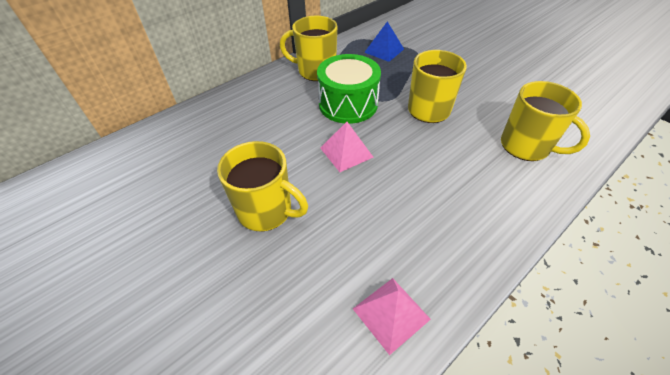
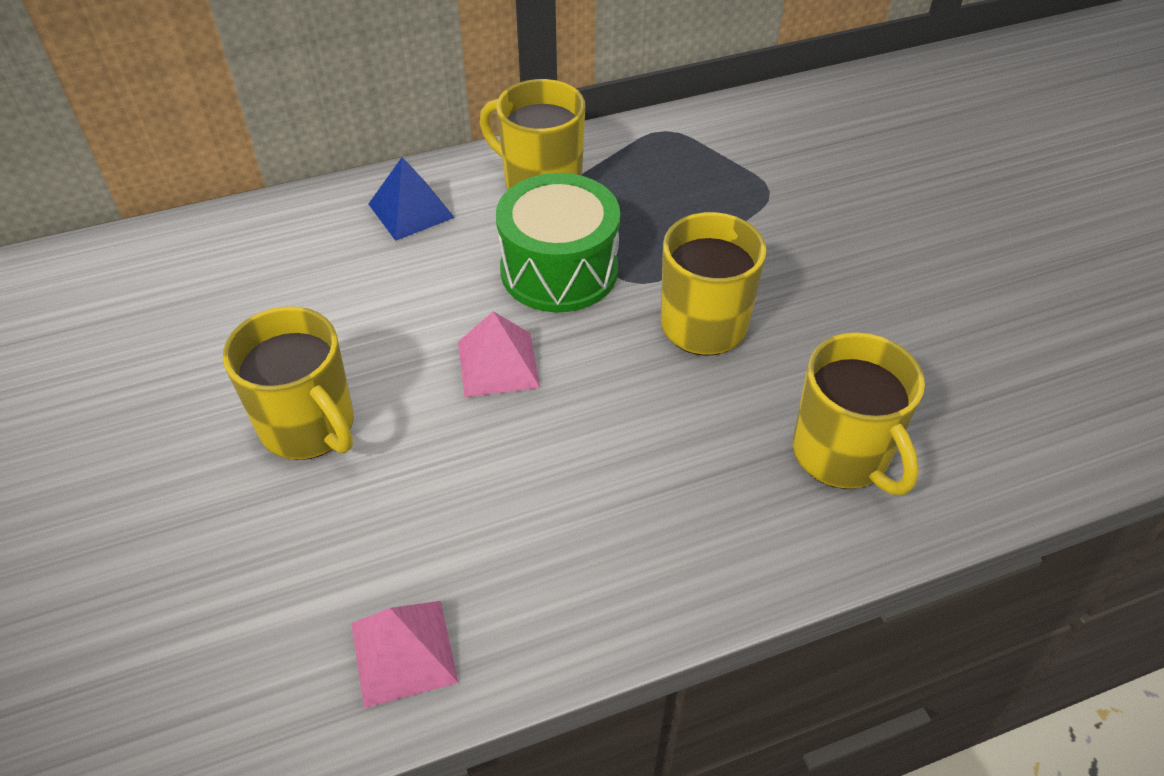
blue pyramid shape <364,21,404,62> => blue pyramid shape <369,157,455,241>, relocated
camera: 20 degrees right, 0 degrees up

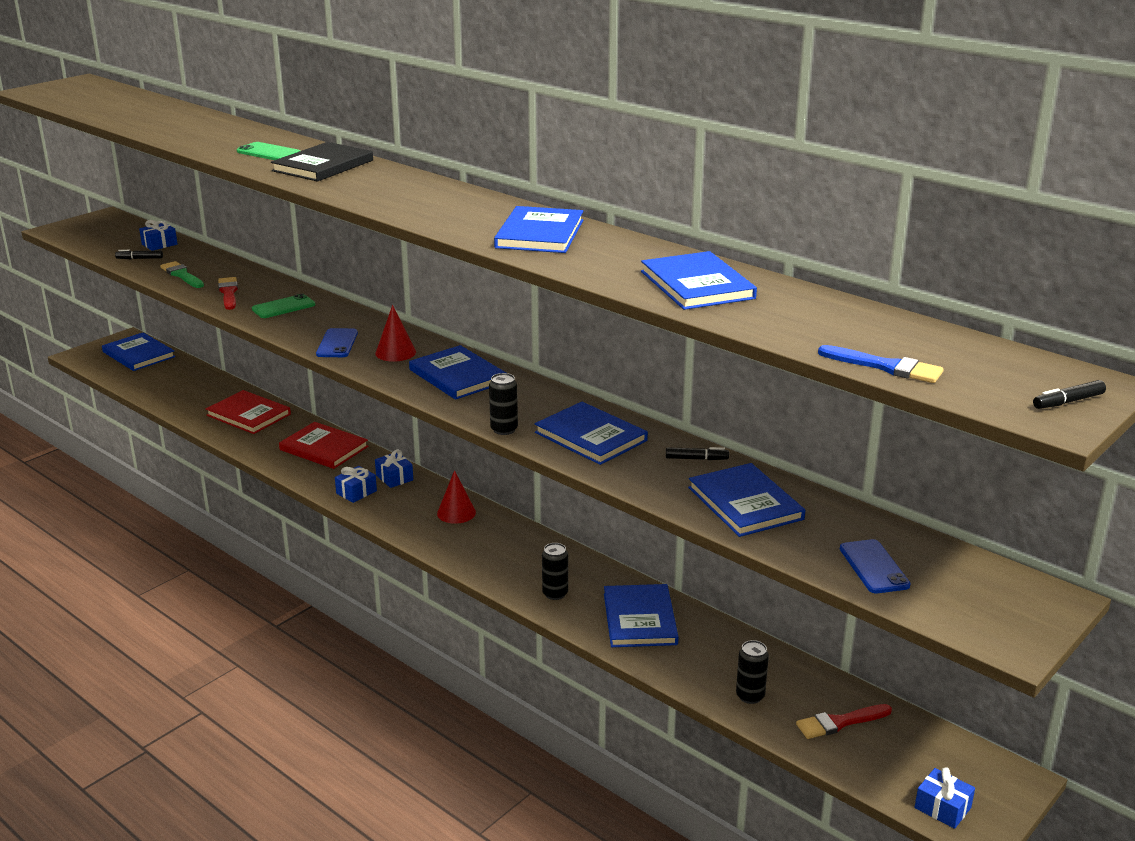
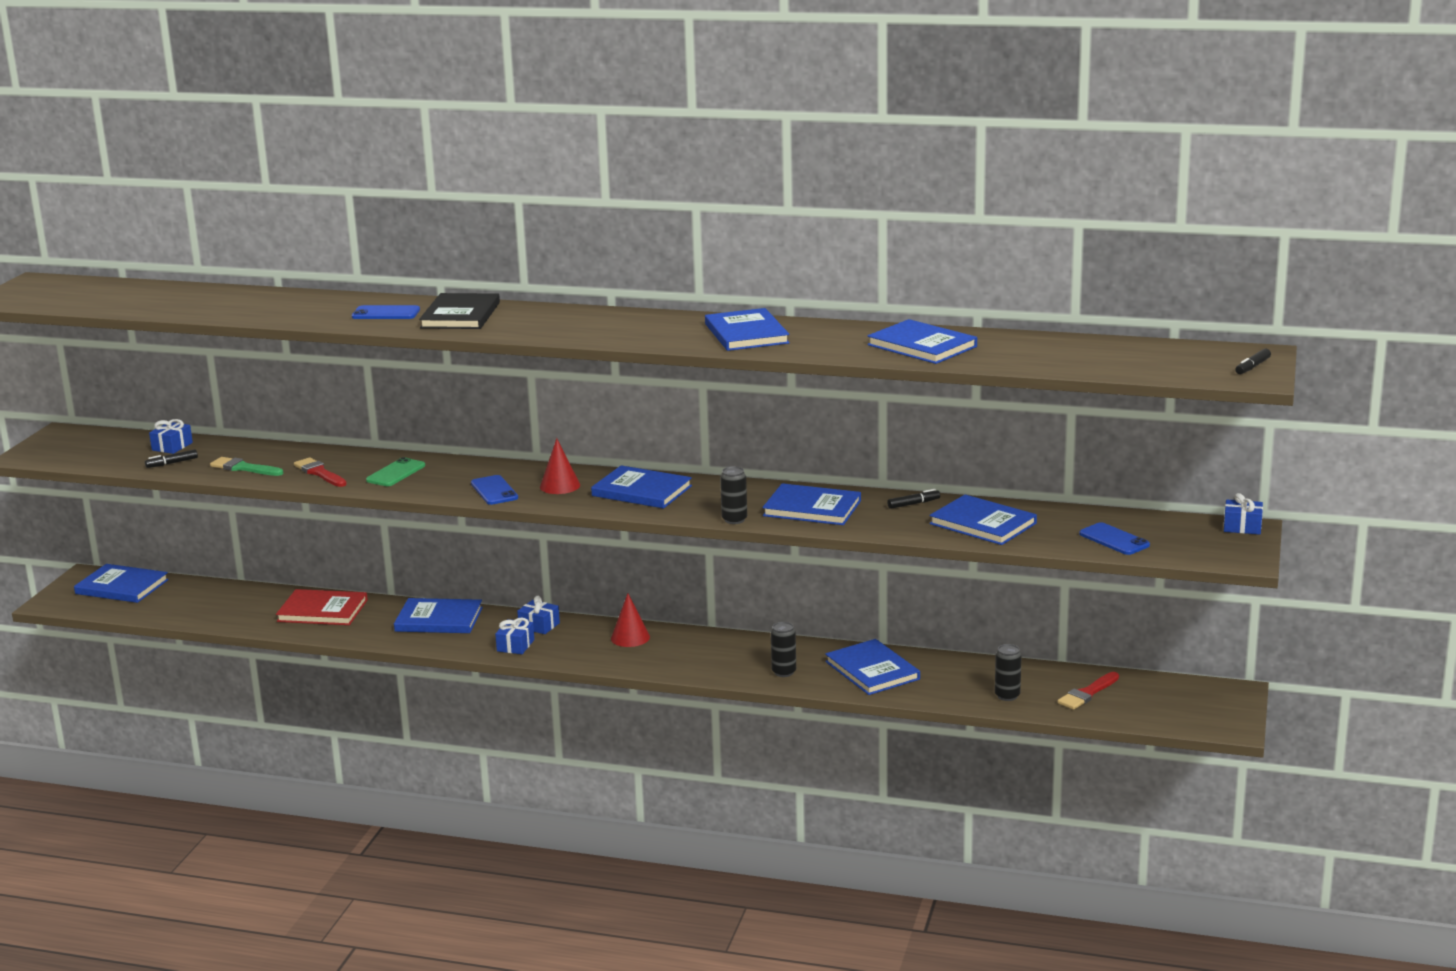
emerald smartphone <237,142,300,160> => blue smartphone <352,305,420,319>
scarlet book <279,422,369,469> => blue book <394,598,483,633>
blue present <915,767,975,829> => blue present <1224,493,1263,534>, relocated
blue paint brush <818,345,943,383> => nothing
camera: 25 degrees left, 5 degrees down

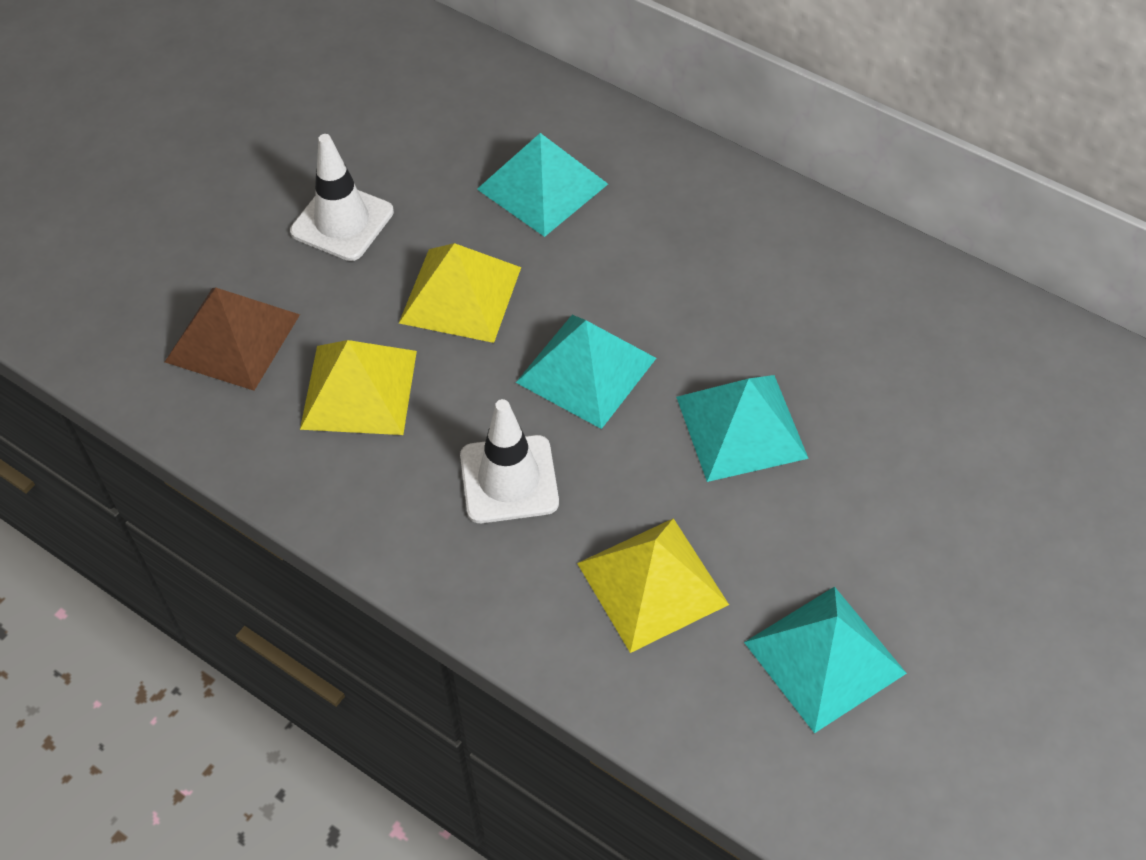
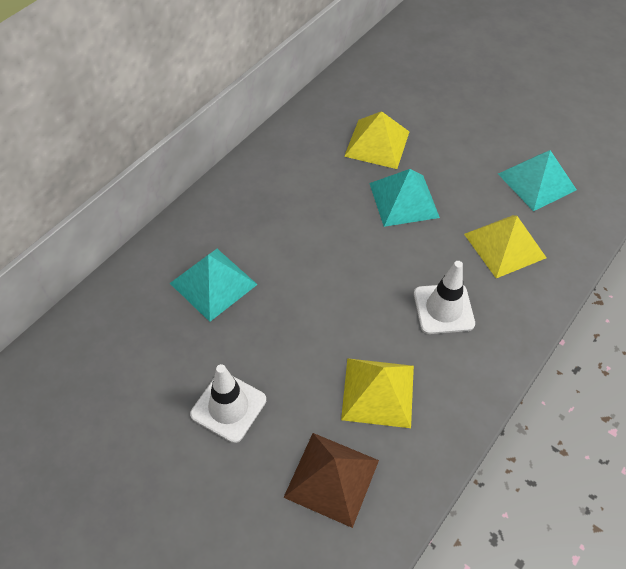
bright yellow pyramid shape <399,243,521,343> => bright yellow pyramid shape <344,111,409,169>, relocated
teal pyramid shape <516,315,656,429> => nothing
camera: 90 degrees left, 0 degrees up

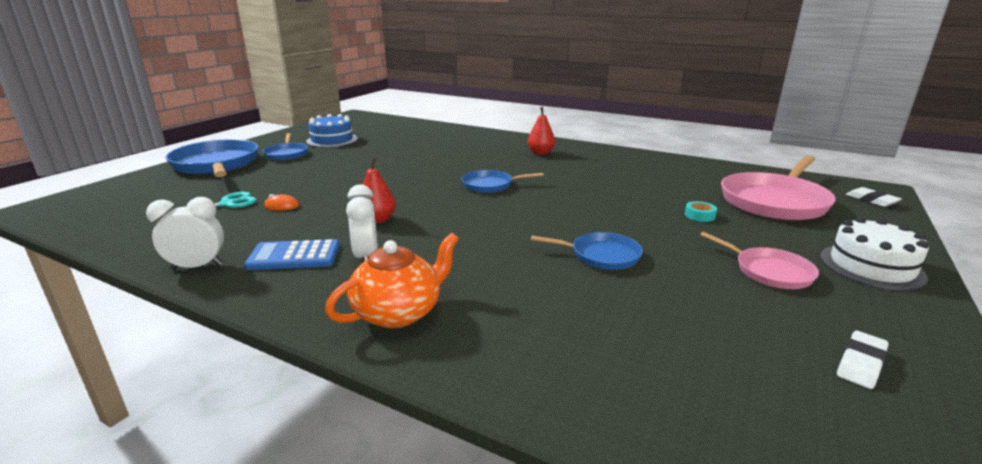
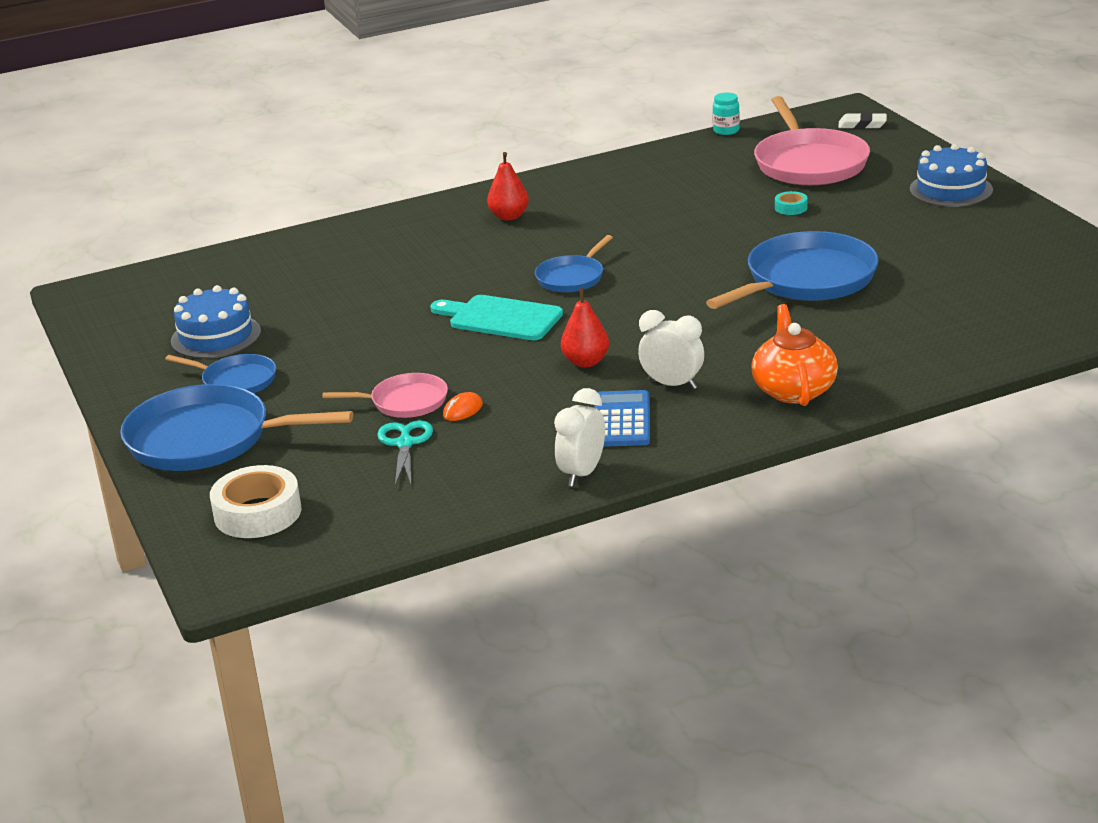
nothing => pure white sticky tape <210,465,301,538>
rose-pink frying pan <700,232,819,289> => rose-pink frying pan <323,373,448,418>, relocated
nothing => teal chopping board <430,295,563,340>
blue adding machine <244,239,340,270> => blue adding machine <594,390,650,447>, 150 degrees clockwise
blue frying pan <531,232,643,270> => blue frying pan <706,231,879,309>, x1.85
nothing => teal preserve jar <713,93,740,135>
pure white gateau <820,217,929,291> => blue gateau <910,144,993,207>
pure white eraser <837,331,889,389> => nothing
camera: 50 degrees left, 5 degrees up

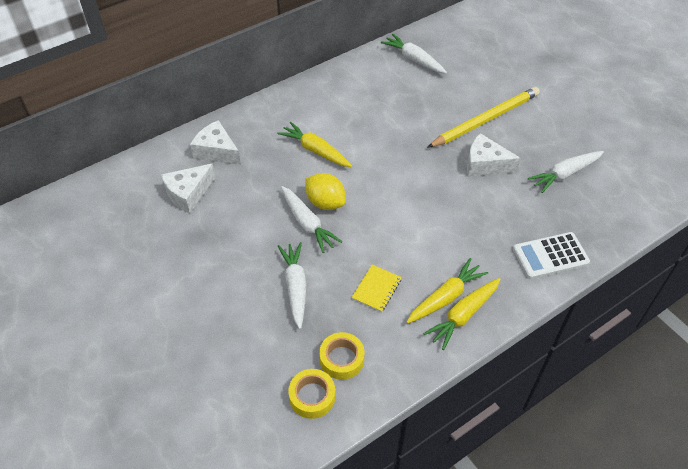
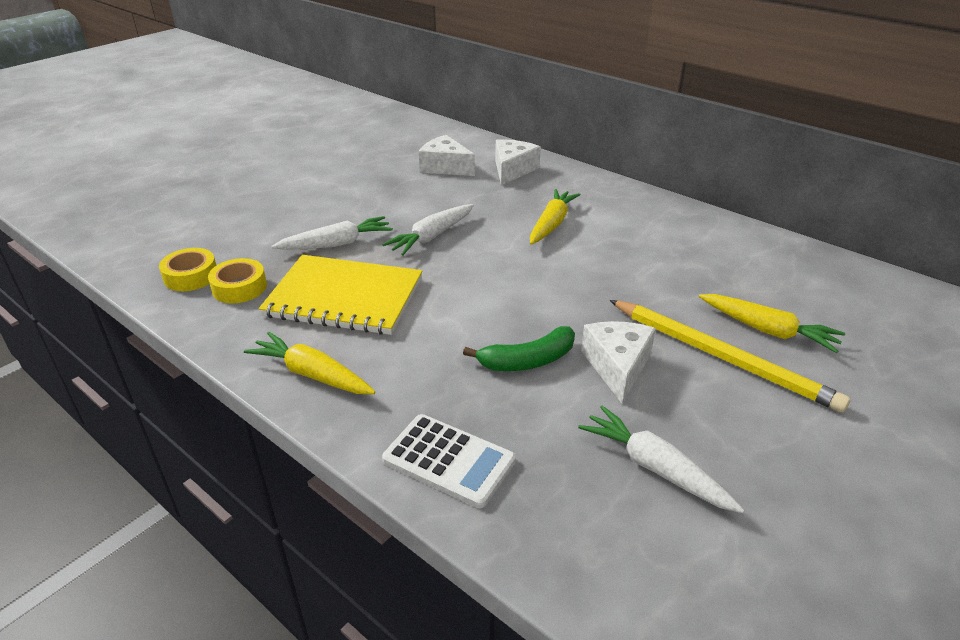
bright yellow exercise book <352,265,402,312> => bright yellow exercise book <259,255,422,335>, x2.28
pure white adding machine <513,232,590,279> => pure white adding machine <382,414,516,508>, 150 degrees clockwise
nothing => emerald banana fruit <463,326,575,371>
bright yellow carrot <406,258,488,323> => bright yellow carrot <699,294,845,353>, relocated
bright yellow citrus fruit <305,173,346,210> => nothing
pure white carrot <381,34,447,74> => nothing
camera: 75 degrees right, 15 degrees down

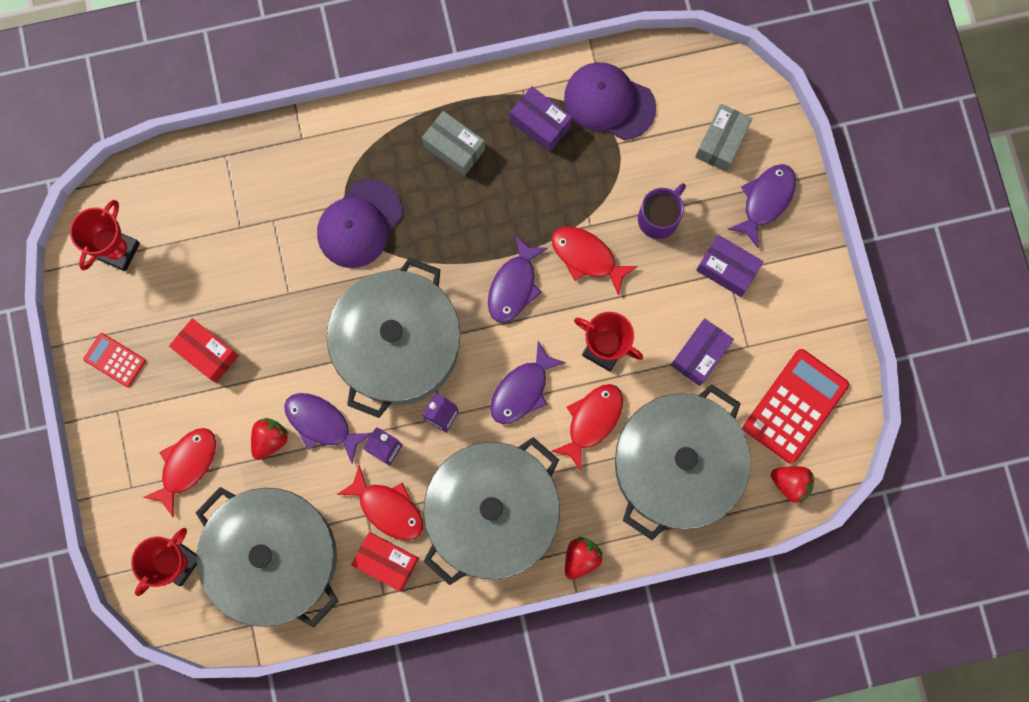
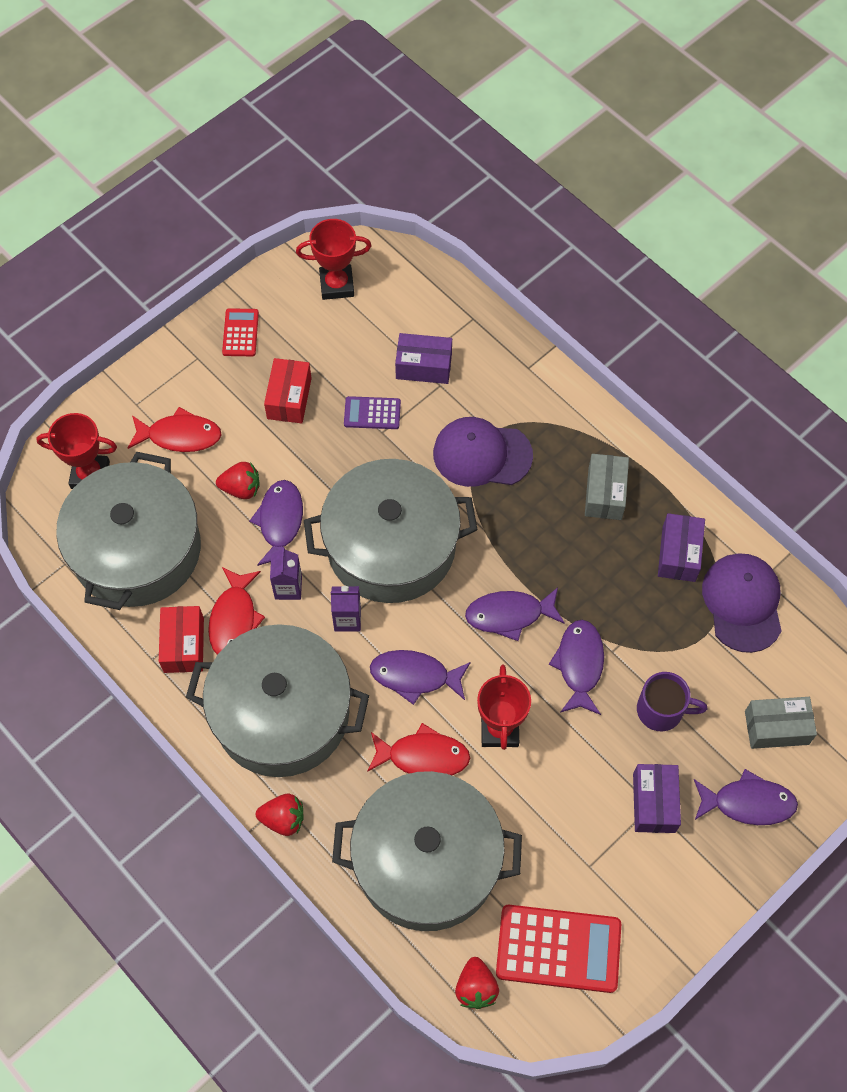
nothing => purple adding machine <344,396,401,429>
purple box <671,318,734,386> => purple box <395,333,452,384>, relocated
scarlet fish <552,227,638,296> => purple fish <549,620,604,715>
camera: 60 degrees right, 15 degrees down

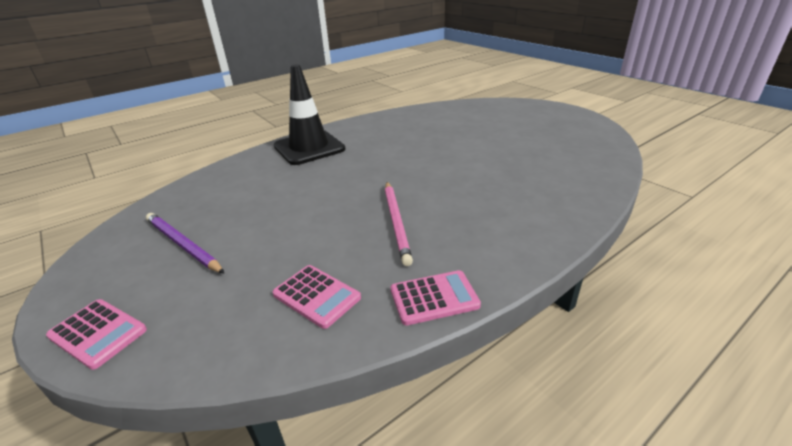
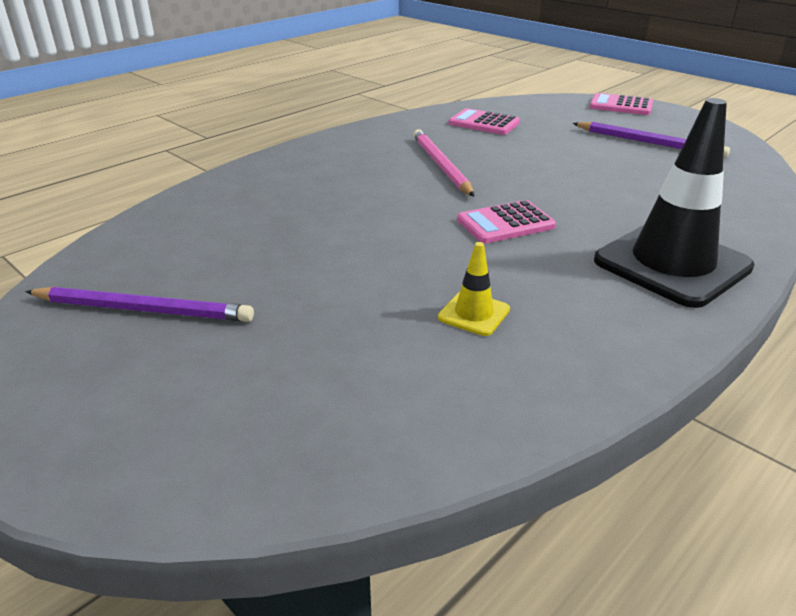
nothing => purple lead pencil <25,287,254,322>
nothing => bright yellow traffic cone <438,242,510,336>
rose-pink adding machine <390,270,481,326> => rose-pink adding machine <457,200,556,244>, relocated
camera: 170 degrees right, 0 degrees up

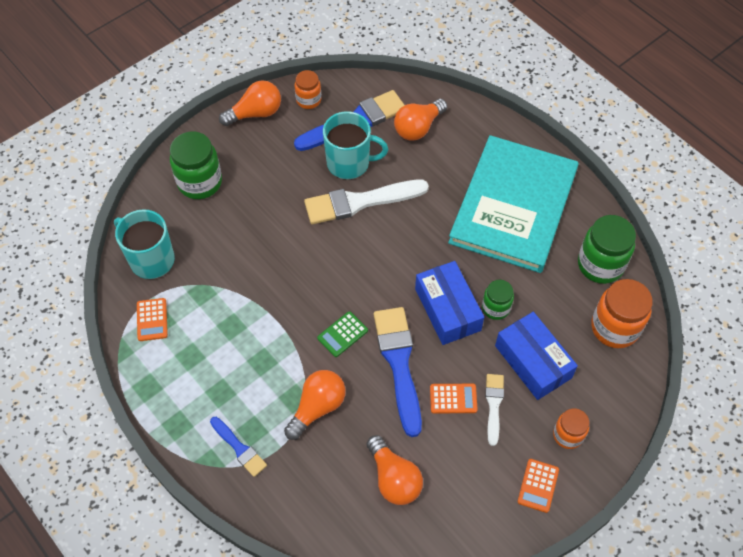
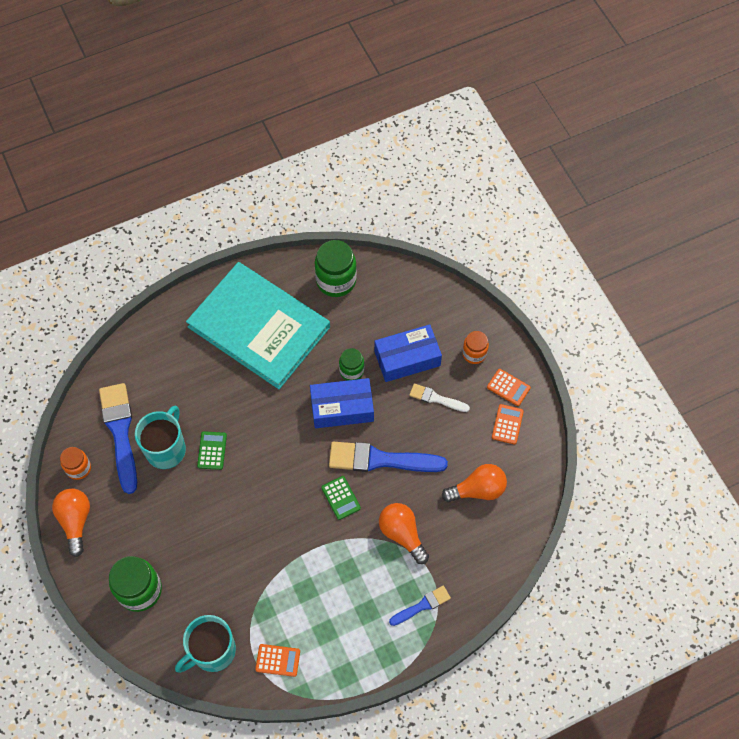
pure white paint brush <304,180,429,224> => emerald adding machine <197,431,227,470>
orange-coloured adding machine <430,384,478,414> => orange-coloured adding machine <492,404,524,444>, relocated
orange-coloured light bulb <394,99,447,141> => nothing
orange-coloured preserve jar <591,279,653,348> => nothing
camera: 75 degrees left, 5 degrees up

